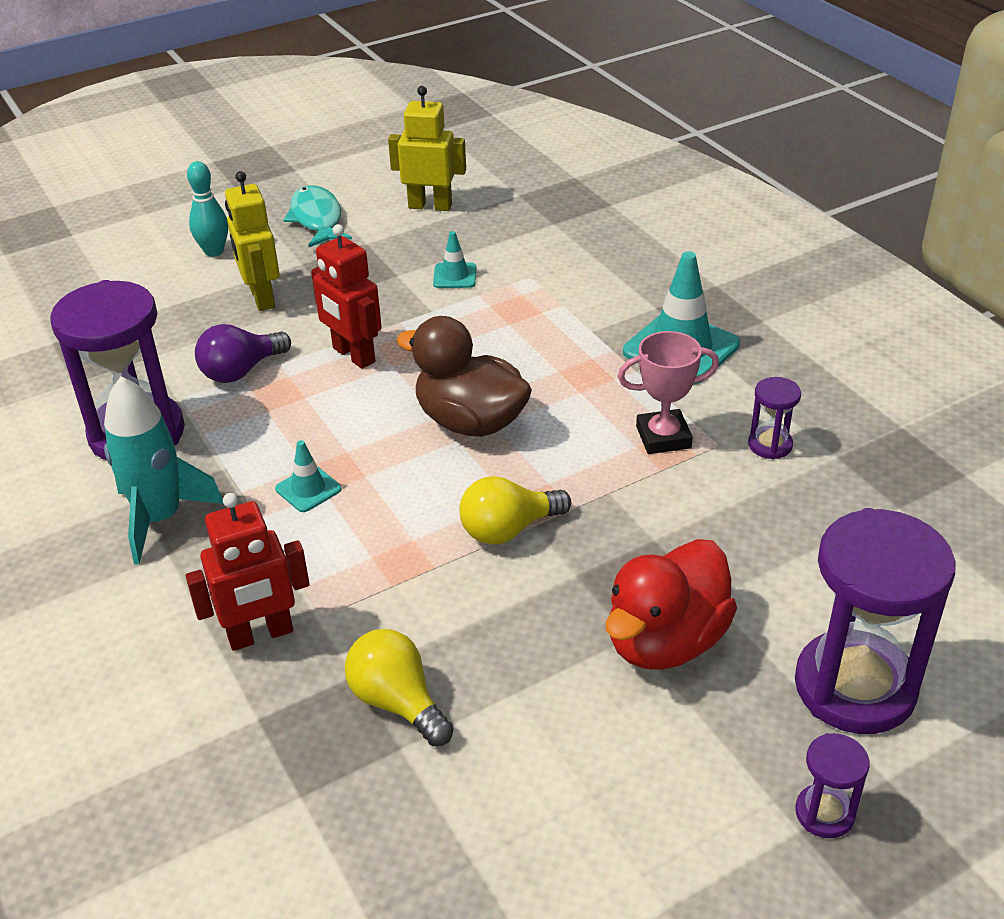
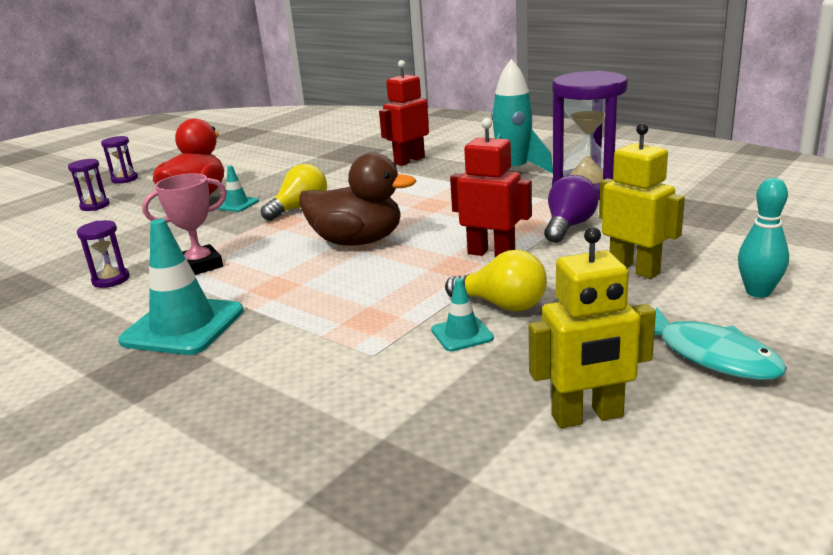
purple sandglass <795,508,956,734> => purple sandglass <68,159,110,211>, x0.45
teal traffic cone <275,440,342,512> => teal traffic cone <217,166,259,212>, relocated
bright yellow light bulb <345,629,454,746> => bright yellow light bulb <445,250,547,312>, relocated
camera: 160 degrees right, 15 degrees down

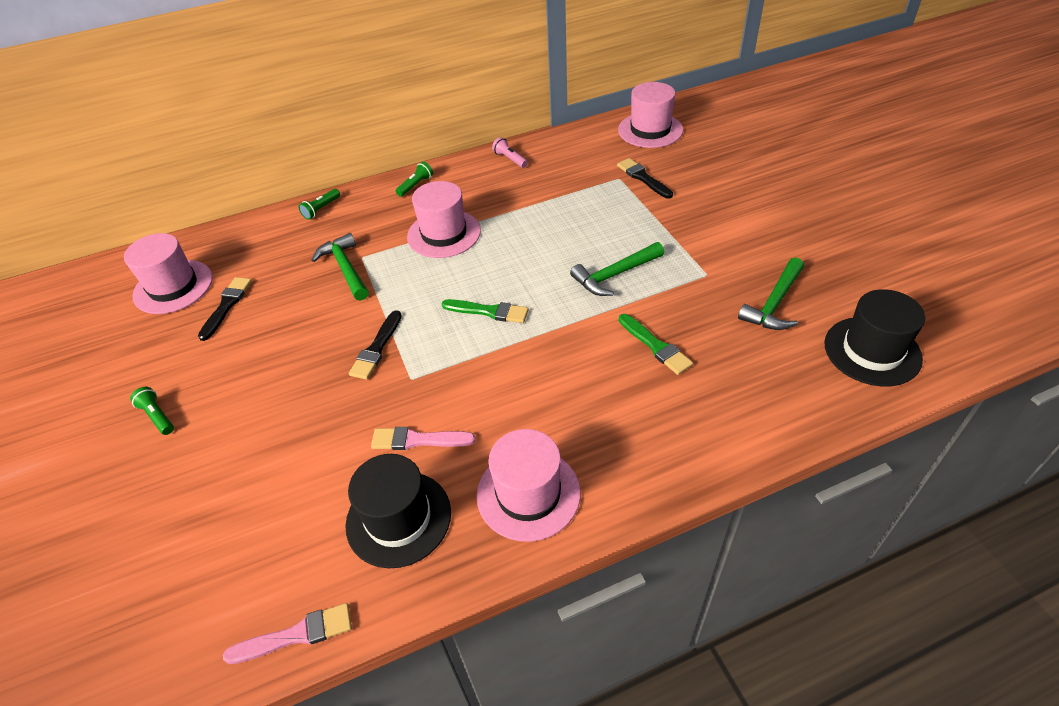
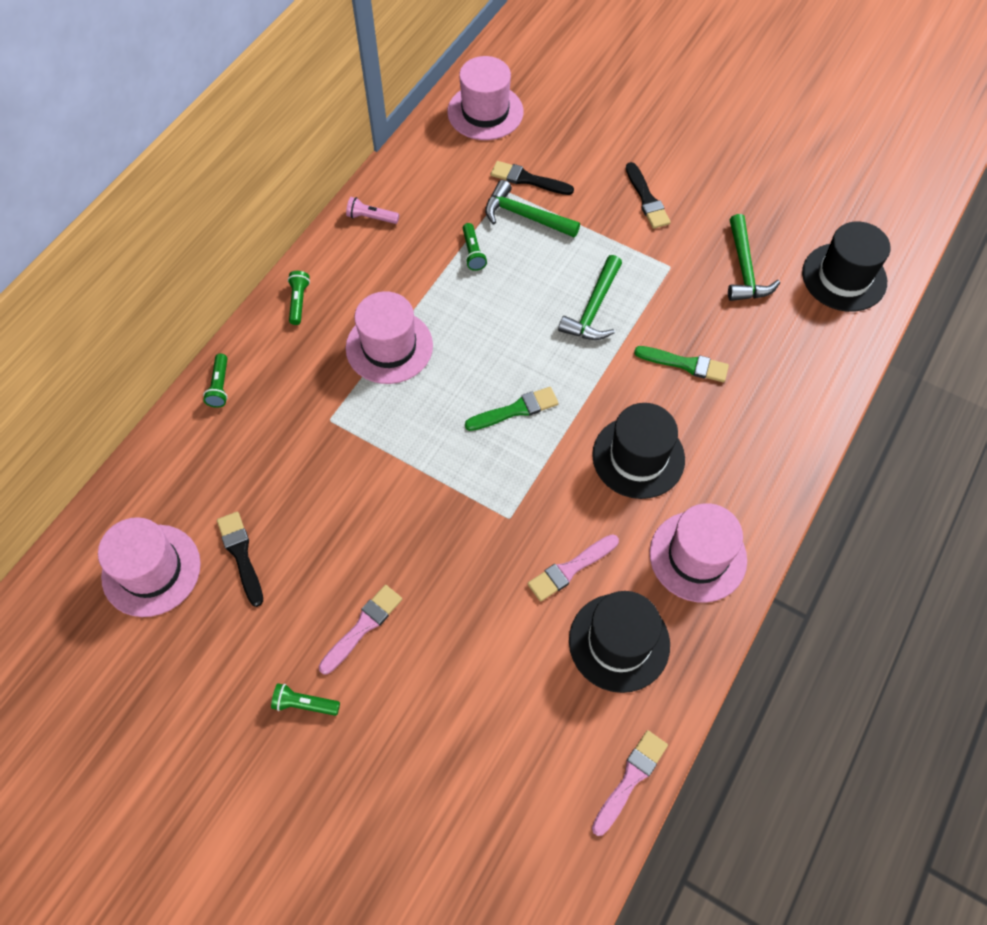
nothing => rose-pink paint brush <319,585,402,674>
nothing => emerald flashlight <463,223,487,271>
emerald claw hammer <311,233,369,301> => emerald claw hammer <485,180,580,238>, relocated
nothing => jet-black tall hat <592,403,685,499>
jet-black paint brush <349,310,402,380> => jet-black paint brush <626,162,671,229>, relocated
camera: 40 degrees left, 15 degrees up

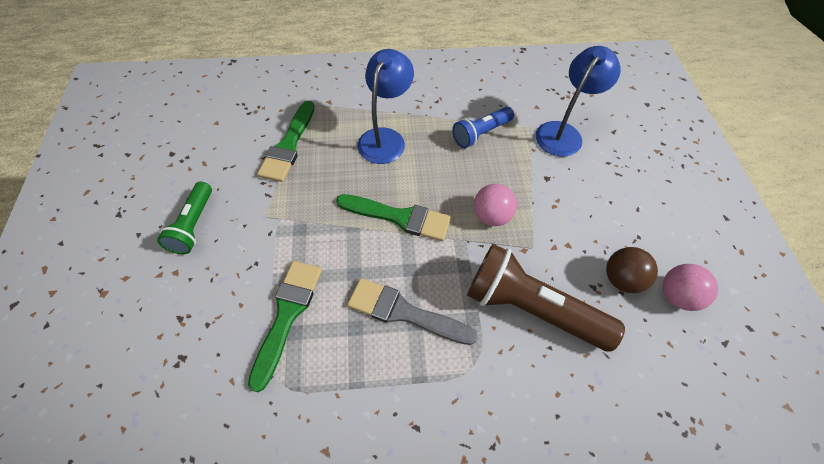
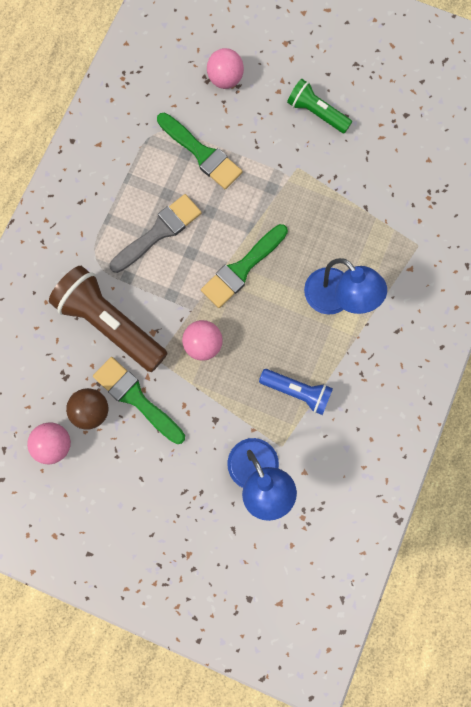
brown flashlight <467,244,625,351> => brown flashlight <49,266,168,372>, 105 degrees counterclockwise
emerald paint brush <257,101,315,182> => emerald paint brush <93,357,185,444>, relocated
nothing => rose-pink play ball <207,48,244,89>
blue flashlight <452,107,514,148> => blue flashlight <259,369,333,415>, 120 degrees clockwise
camera: 120 degrees right, 20 degrees up

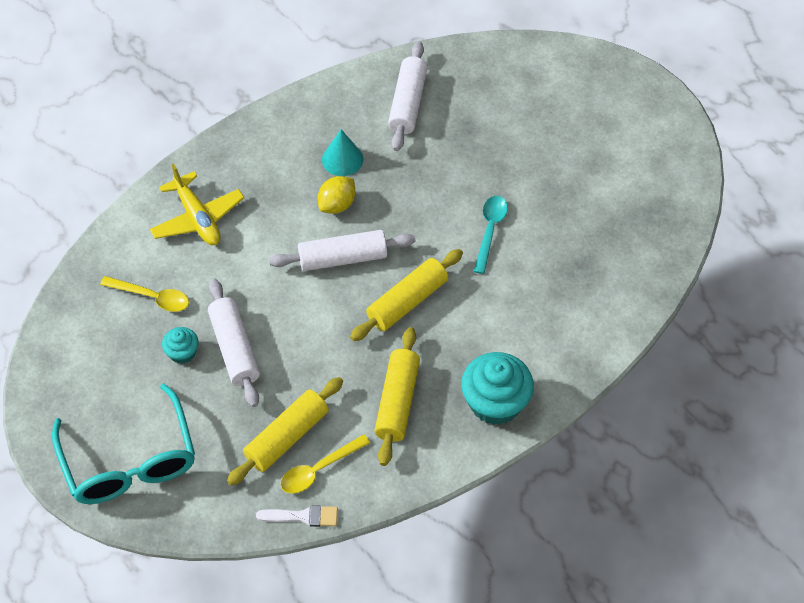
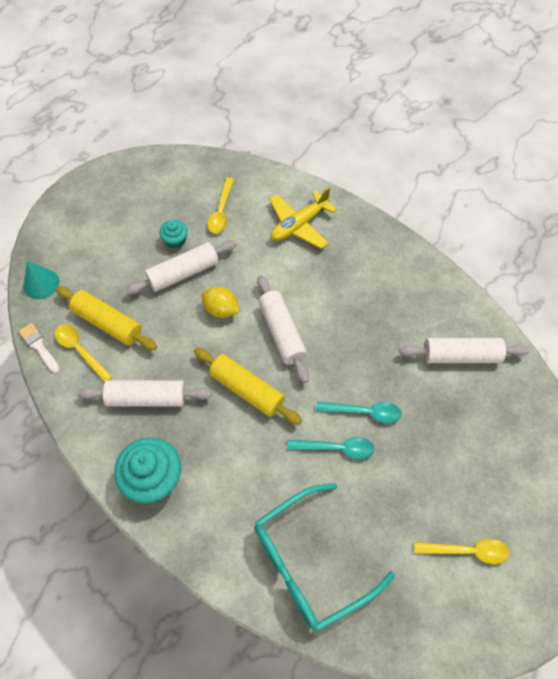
pure white paint brush <256,505,338,527> => pure white paint brush <19,323,60,373>, 150 degrees clockwise
teal cone shape <322,129,363,176> => teal cone shape <23,261,59,299>, relocated
bright yellow rolling pin <374,327,420,466> => pure white rolling pin <77,380,212,407>
bright yellow citrus fruit <318,176,355,214> => bright yellow citrus fruit <202,287,240,318>, relocated
teal eyeglasses <52,383,195,504> => teal eyeglasses <254,483,395,631>, relocated
nothing => teal tablespoon <316,402,402,423>
nothing => bright yellow tablespoon <414,538,510,565>
camera: 80 degrees right, 5 degrees up

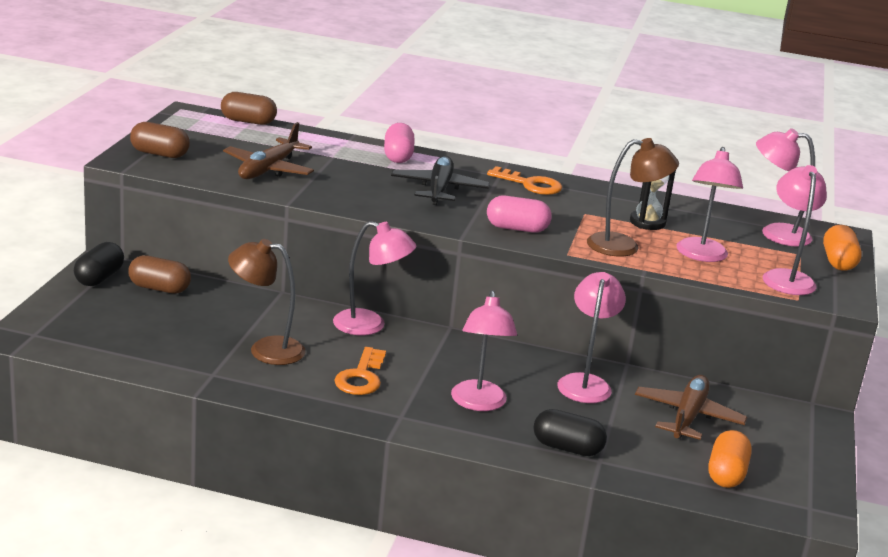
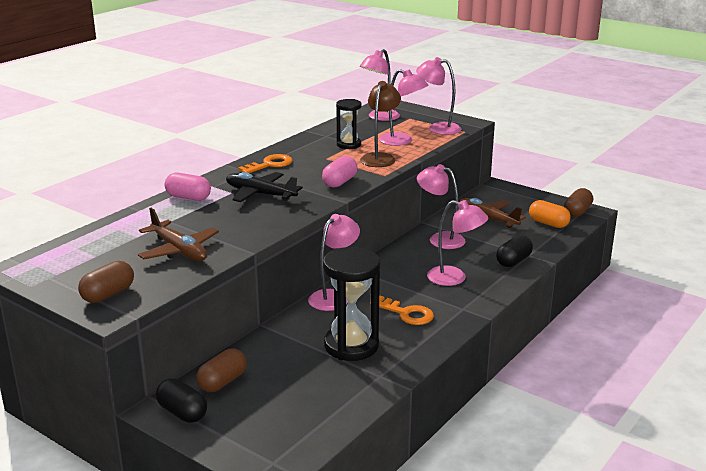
brown lamp <228,239,306,365> => jet-black sandglass <323,247,380,361>
brown capsule <221,92,277,125> => brown capsule <564,188,593,217>, relocated
orange-coloured capsule <823,225,862,271> => nothing
camera: 65 degrees left, 0 degrees up

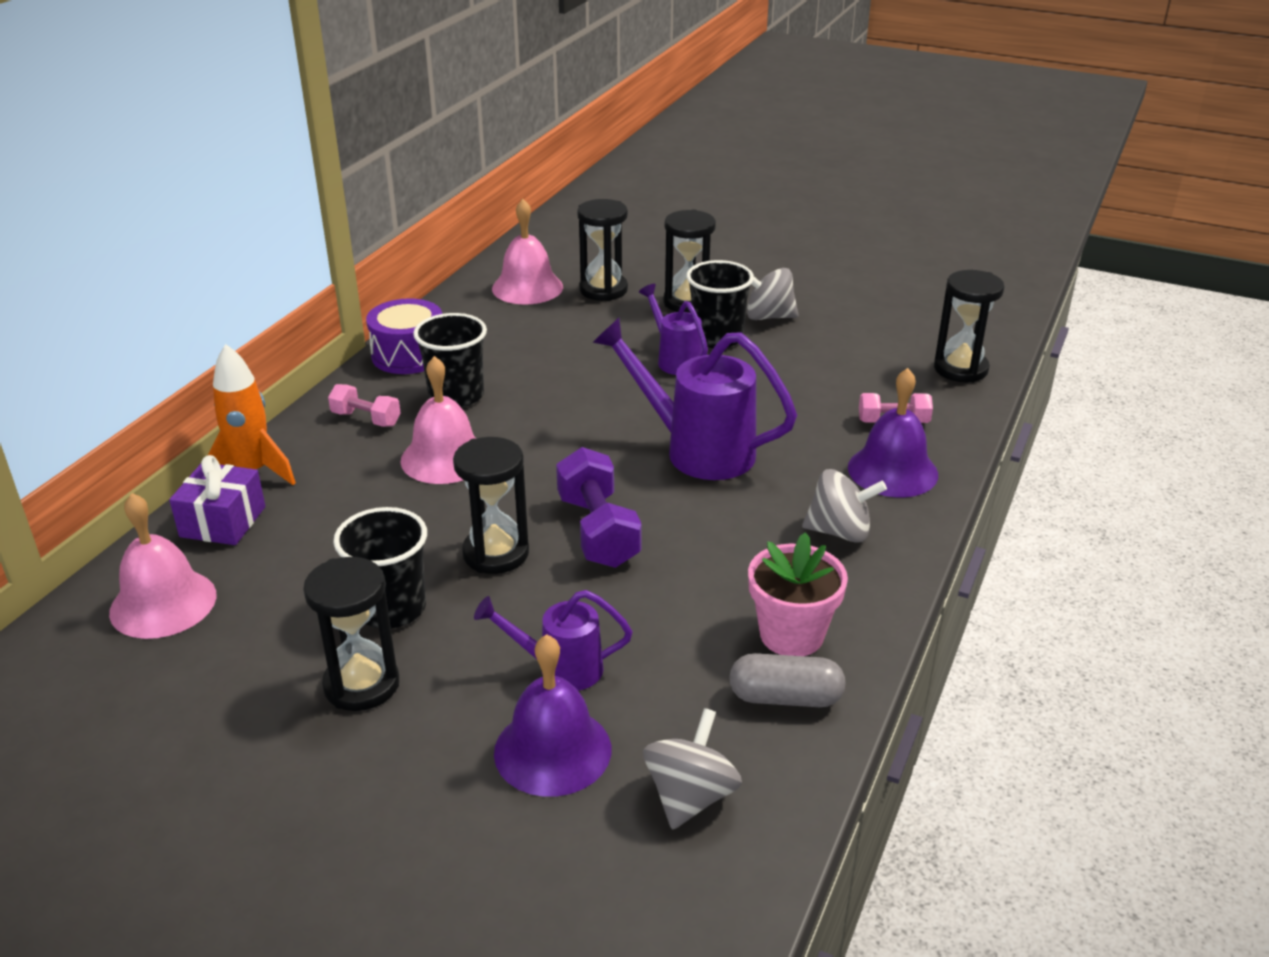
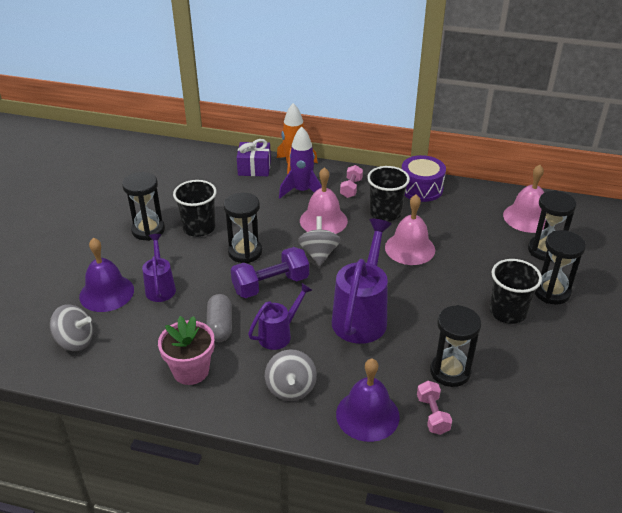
grey capsule <729,653,846,707> => grey capsule <207,294,232,342>, relocated
purple watering pot <639,284,708,375> => purple watering pot <248,283,312,350>, relocated
nothing => purple toy rocket <279,126,322,198>
grey whirligig <747,268,799,320> => grey whirligig <298,216,341,266>, relocated
rose-pink school bell <109,493,217,639> => rose-pink school bell <385,195,435,265>, relocated
jet-black sandglass <934,270,1005,383> => jet-black sandglass <430,305,481,387>, relocated
camera: 80 degrees right, 5 degrees up

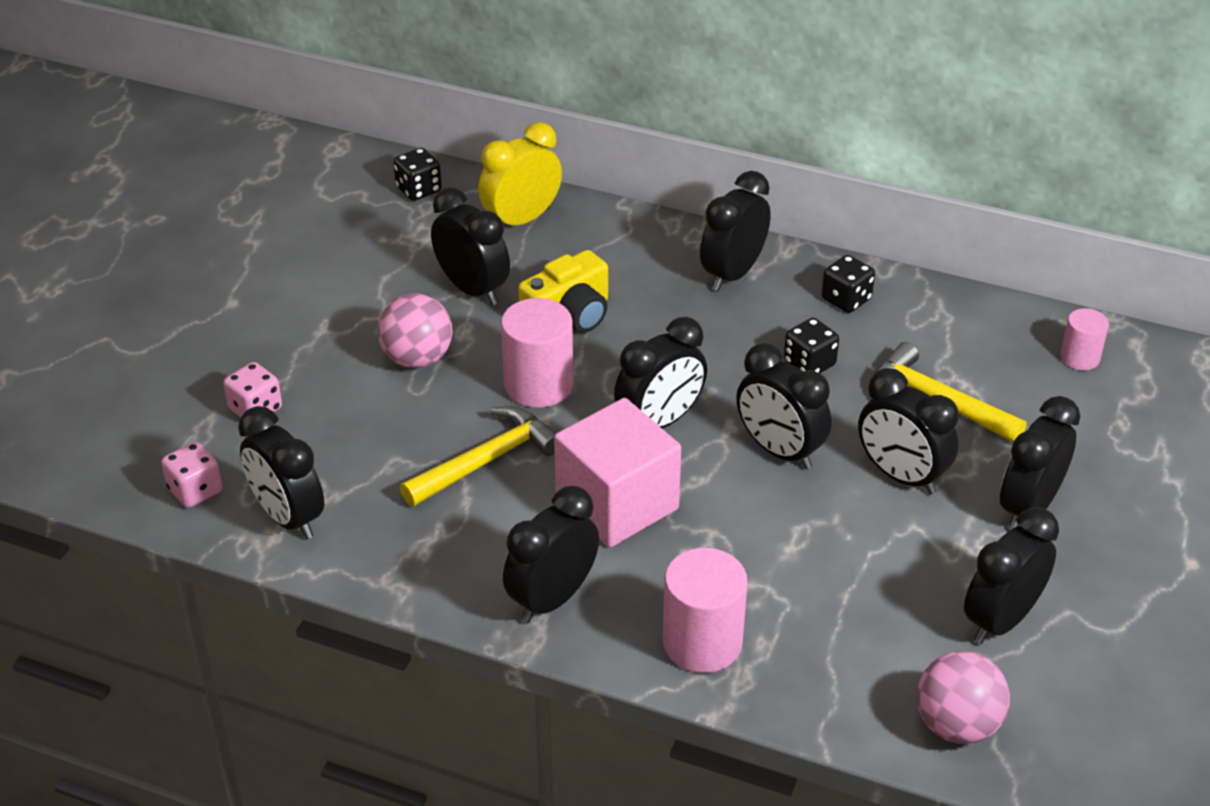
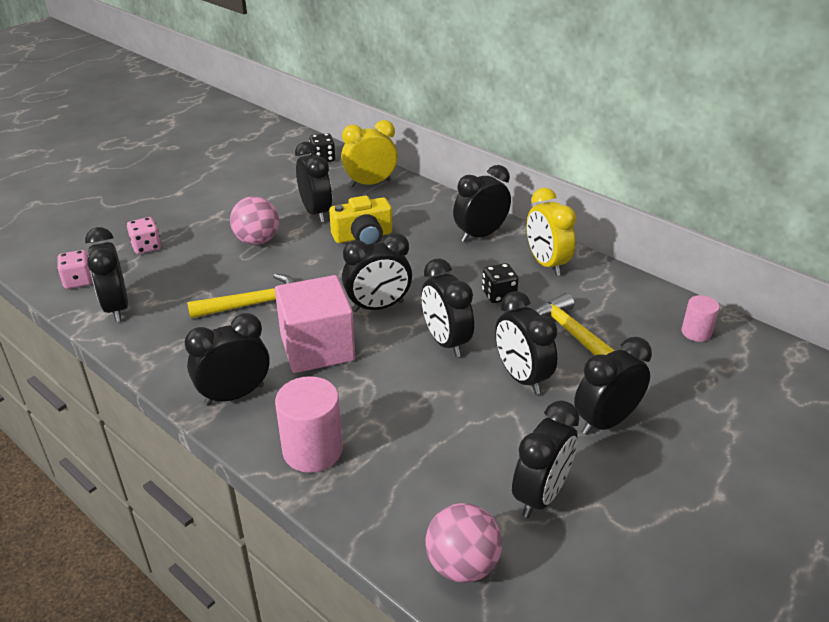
jet-black bedside clock <964,507,1059,644> => jet-black bedside clock <512,400,580,518>, 150 degrees clockwise
jet-black dice <821,255,875,313> => bright yellow bedside clock <527,188,576,276>
rose-pink cylinder shape <501,298,573,408> => nothing
camera: 20 degrees right, 5 degrees down

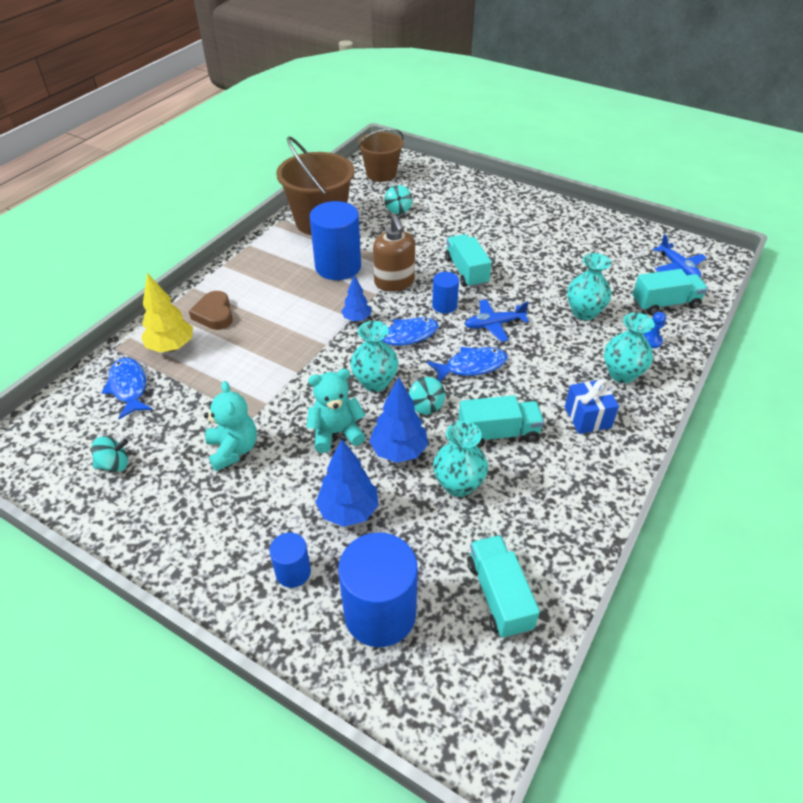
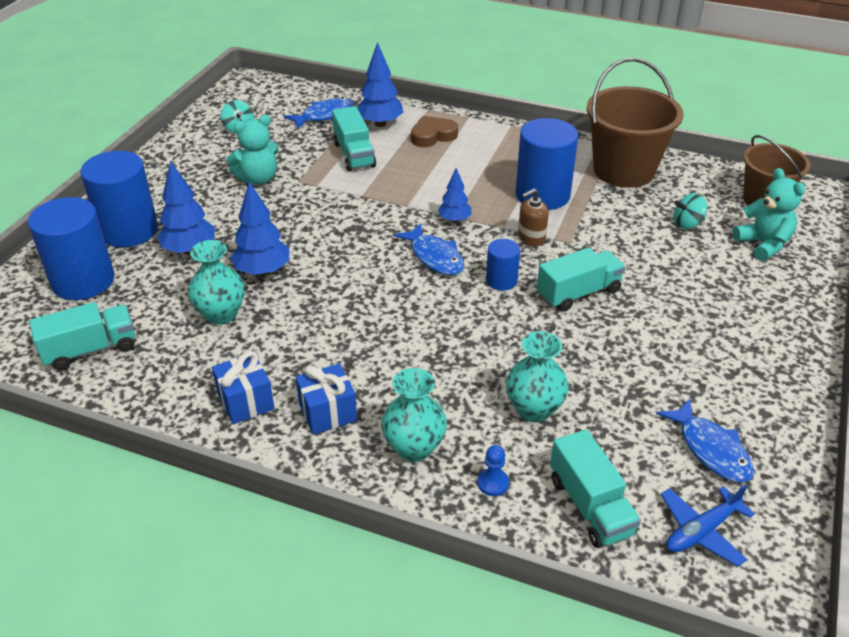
blue cylinder shape <269,533,311,588> => blue cylinder shape <80,151,158,247>, x1.95
nothing => blue present <212,351,275,424>
teal lorry <458,395,544,448> => teal lorry <332,106,376,171>, relocated
bright yellow tree <141,273,193,353> => blue tree <357,42,404,127>
brown pump bottle <373,215,415,291> => brown pump bottle <518,188,549,246>, x0.62
blue fish <427,347,508,382> => blue fish <657,398,754,483>, relocated
teal teddy <306,369,365,453> => teal teddy <733,168,805,261>, relocated
teal vase <350,321,399,392> => nothing
teal whirligig <409,377,445,415> => nothing
blue plane <465,299,529,342> => nothing
camera: 80 degrees right, 5 degrees down

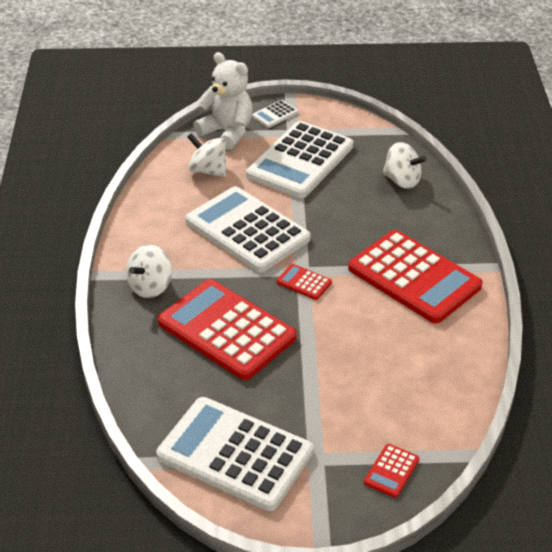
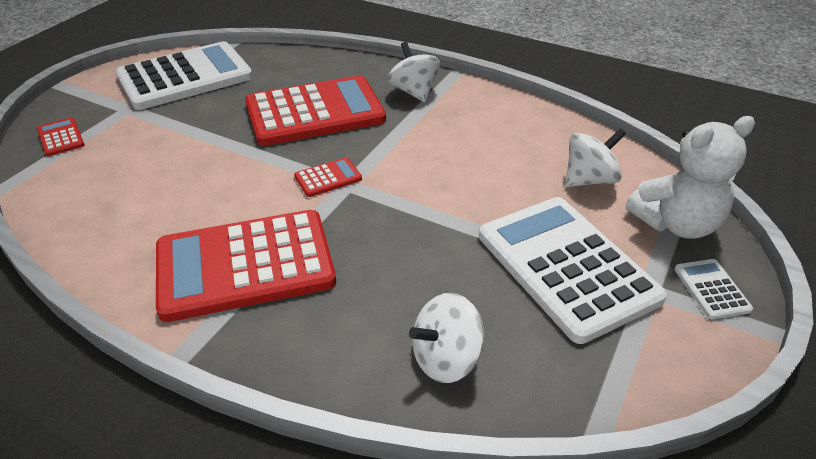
pure white adding machine <186,186,310,273> => nothing
camera: 120 degrees right, 0 degrees up

